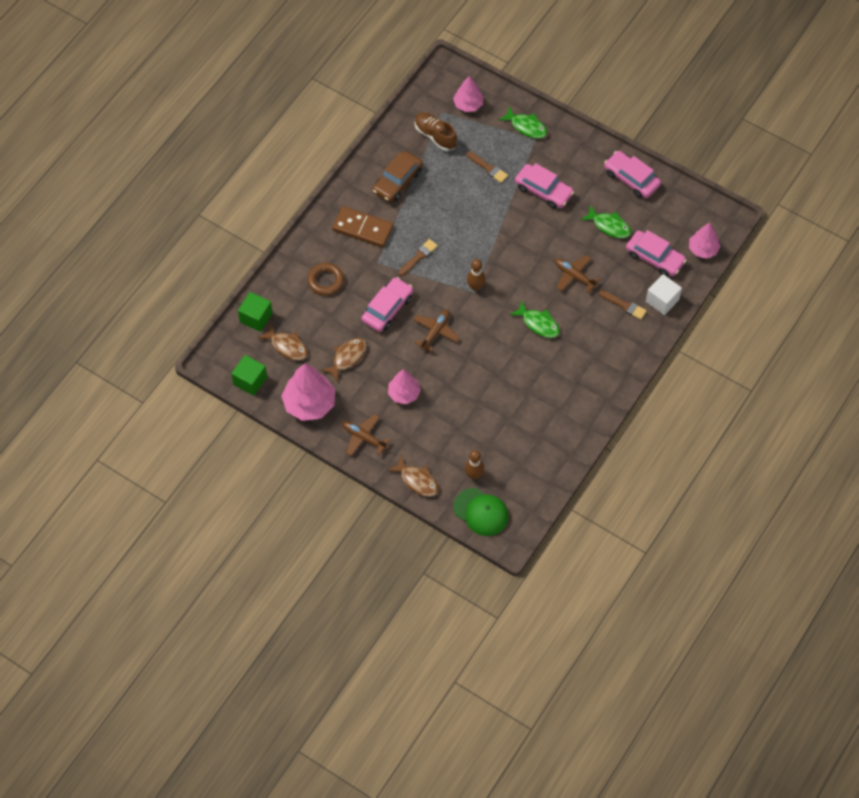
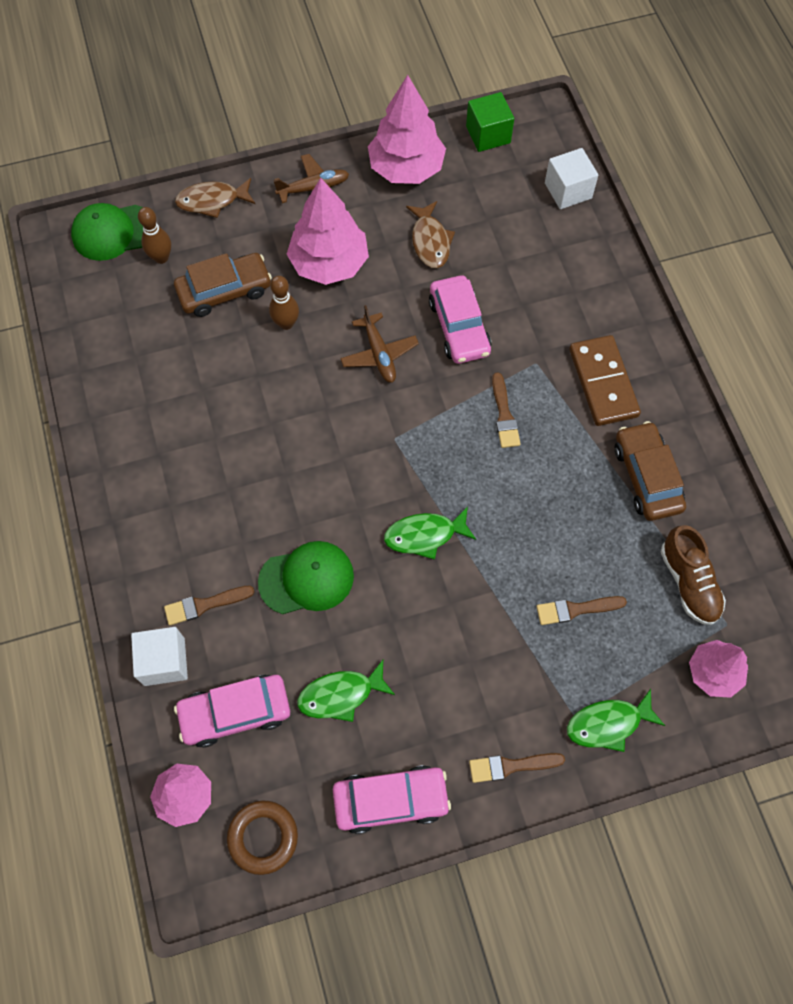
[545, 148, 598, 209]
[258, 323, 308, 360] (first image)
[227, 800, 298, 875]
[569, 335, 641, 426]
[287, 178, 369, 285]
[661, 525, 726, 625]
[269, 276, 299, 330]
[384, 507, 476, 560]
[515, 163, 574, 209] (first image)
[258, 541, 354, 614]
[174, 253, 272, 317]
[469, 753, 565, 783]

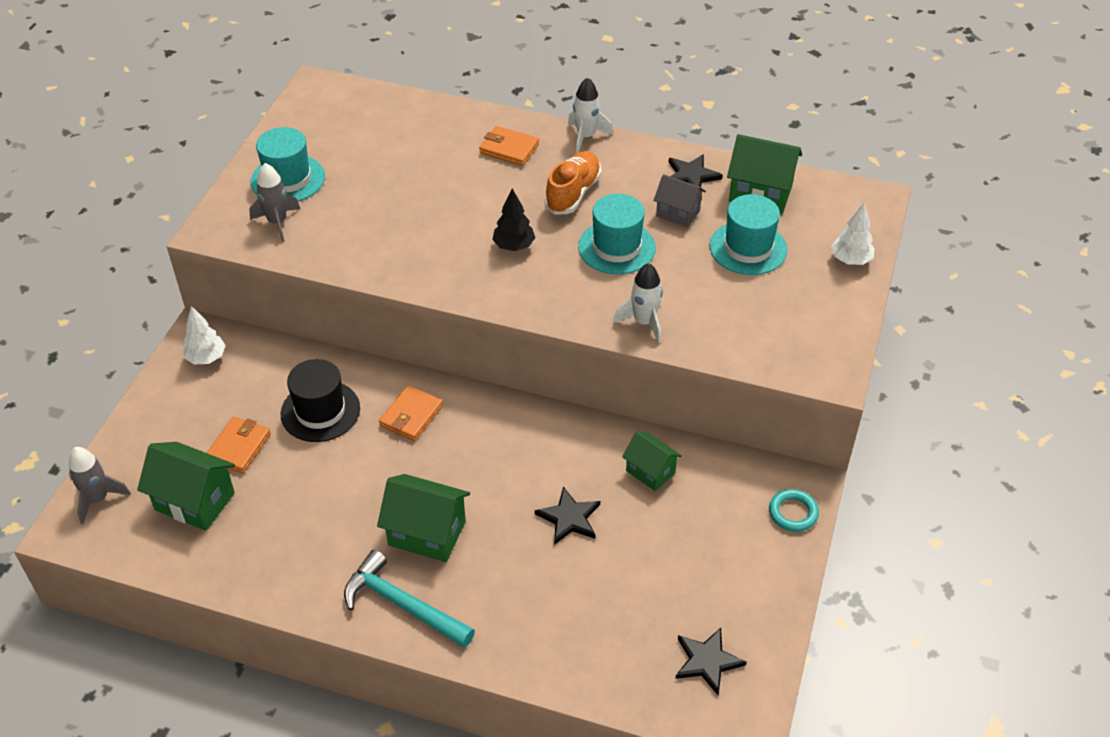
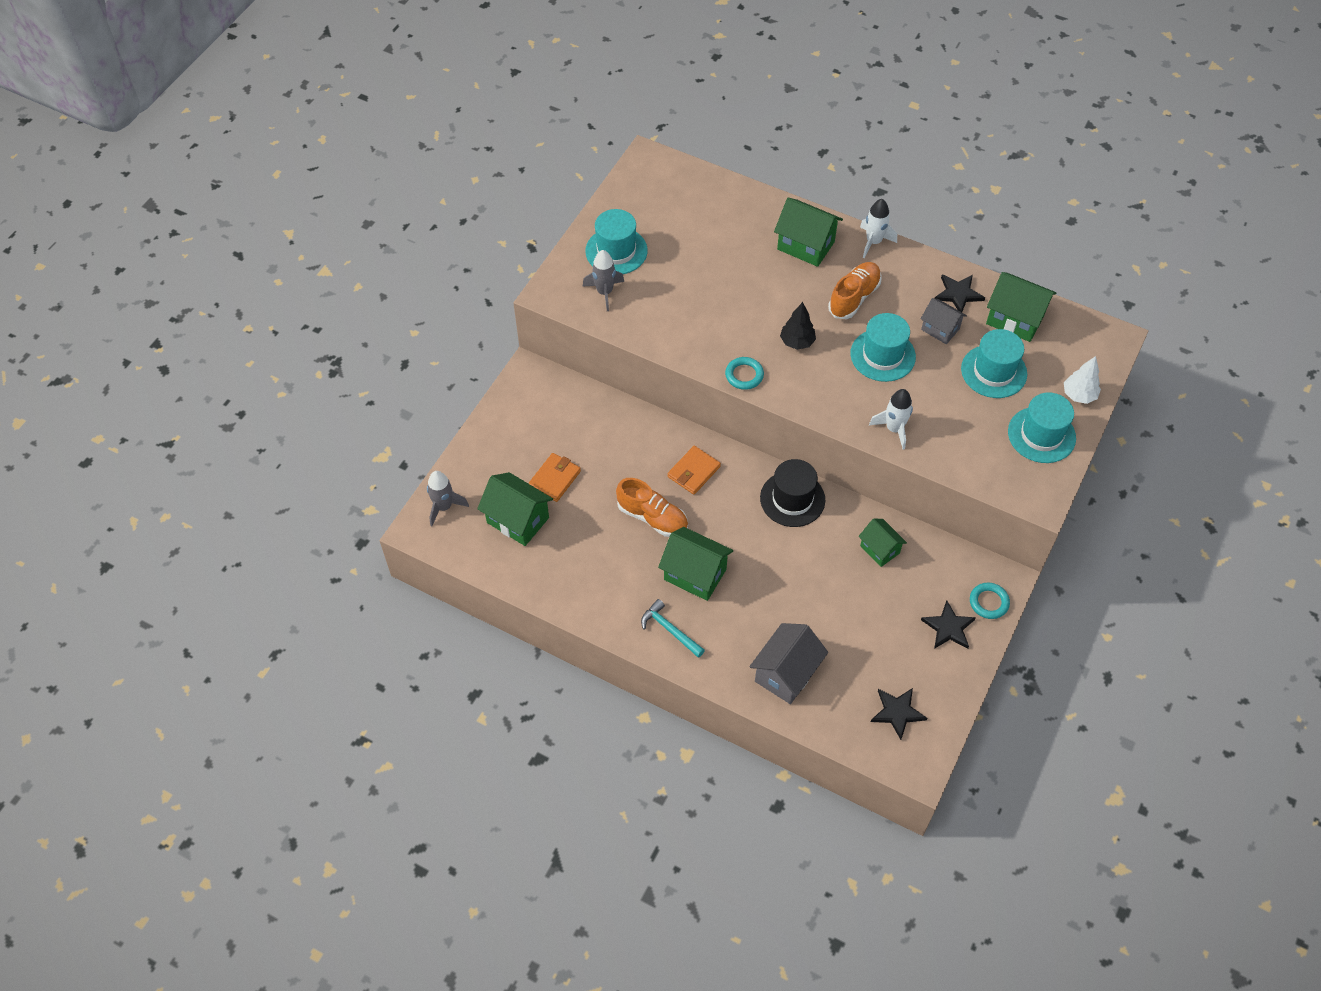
[183, 306, 226, 365] (first image)
[760, 459, 825, 527]
[641, 599, 705, 658]
[774, 198, 843, 267]
[921, 601, 976, 649]
[616, 478, 688, 537]
[725, 357, 764, 390]
[750, 623, 828, 704]
[1008, 392, 1076, 463]

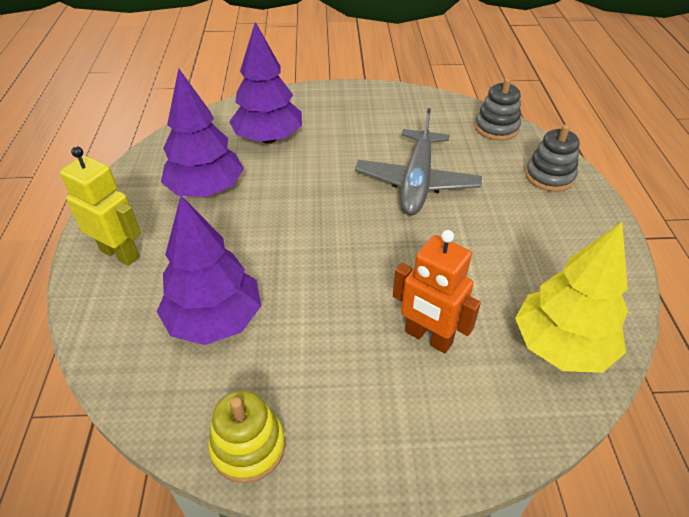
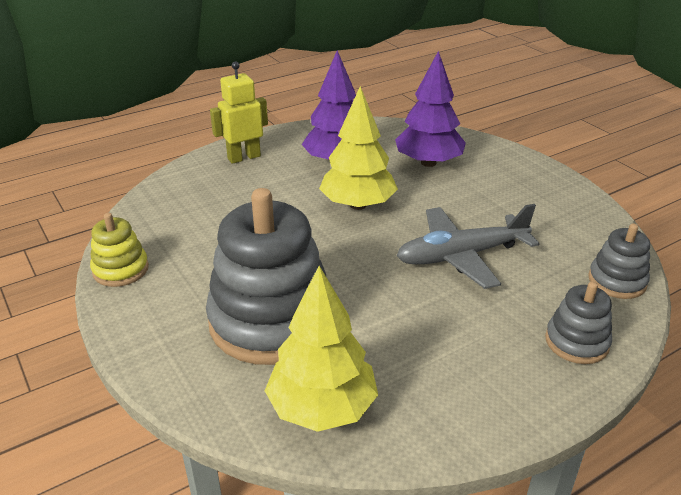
[210, 61, 268, 164]
[157, 196, 261, 345] (first image)
[206, 188, 326, 365]
[319, 86, 398, 210]

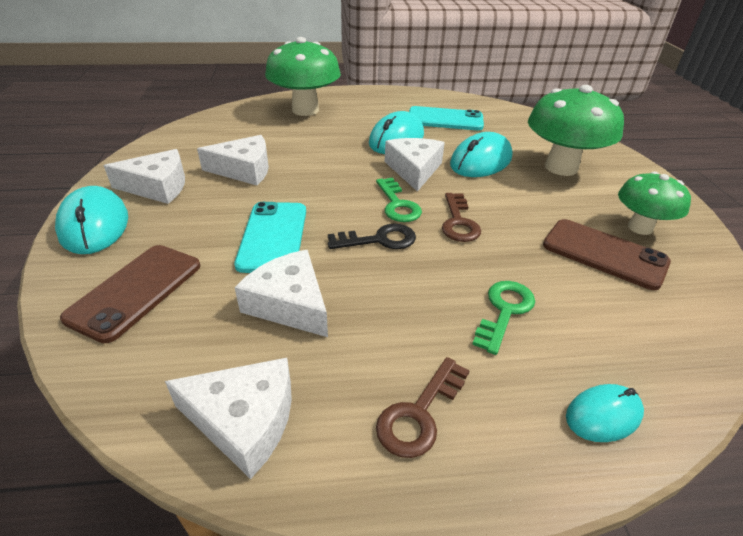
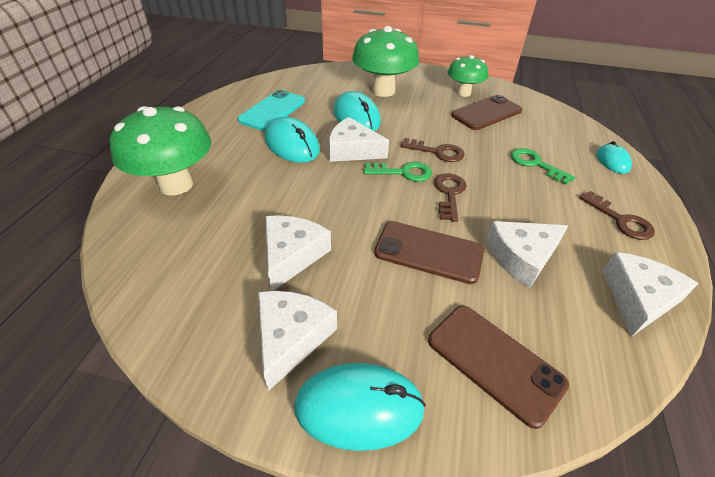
[374, 221, 484, 284]
[434, 173, 467, 222]

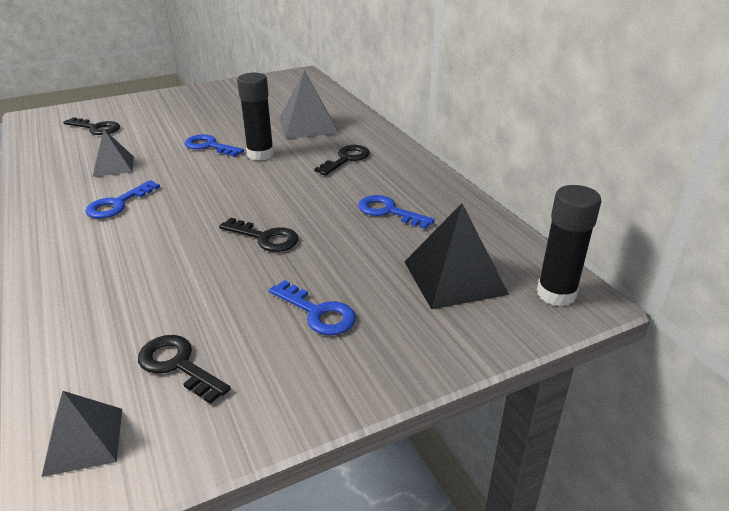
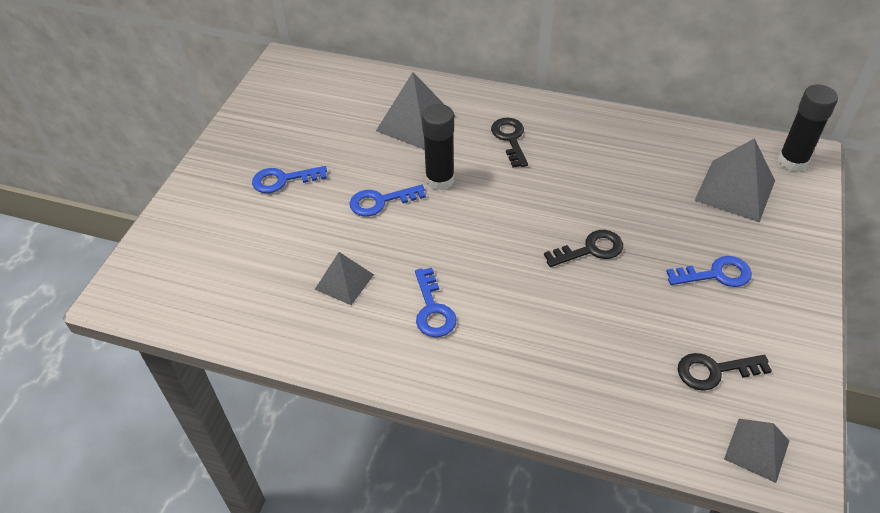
[63, 117, 120, 135] (first image)
[252, 166, 327, 193]
[694, 138, 775, 222]

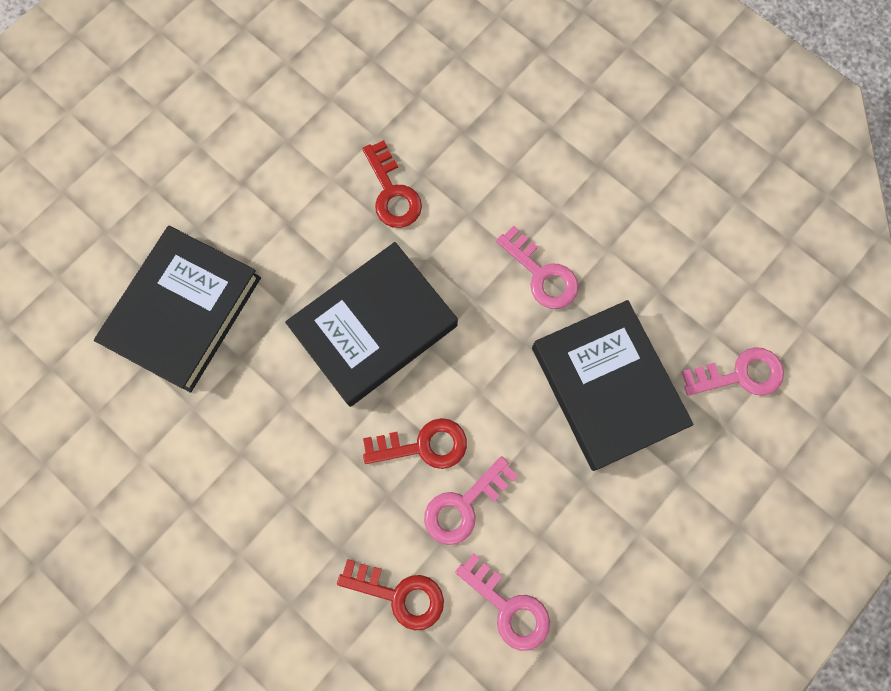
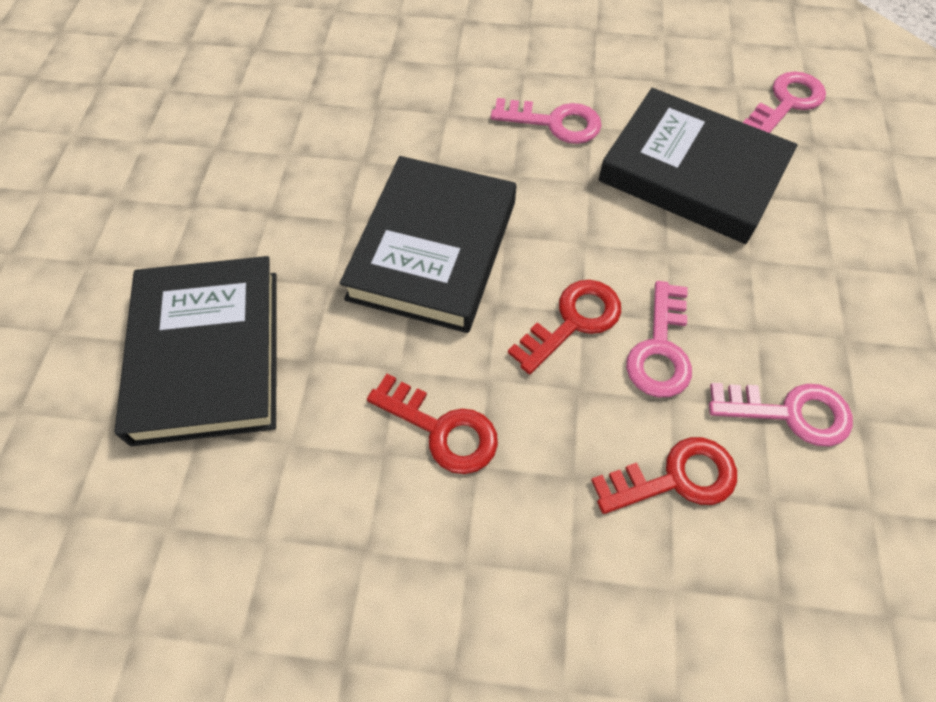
[367, 374, 498, 474]

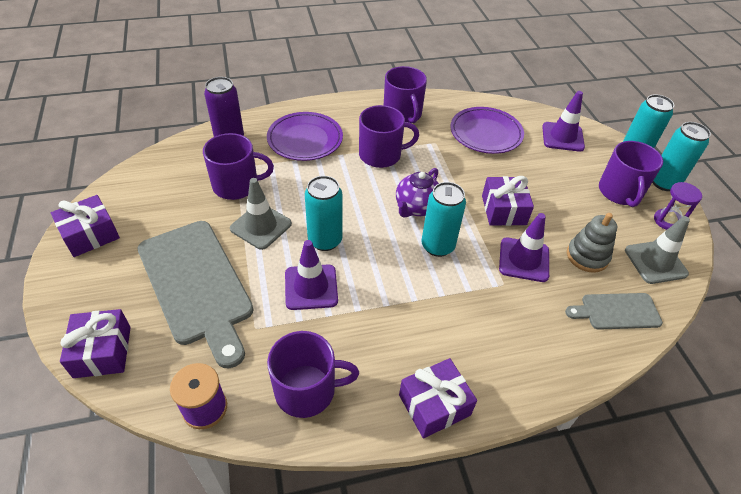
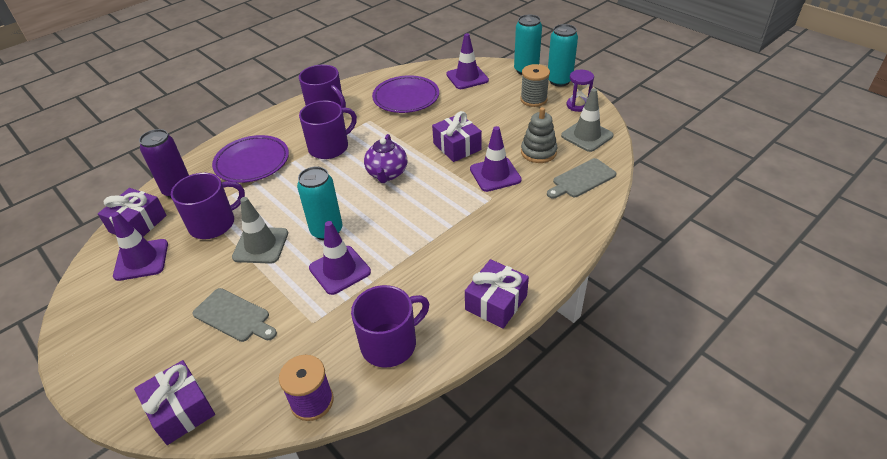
[98, 188, 166, 237]
[193, 288, 277, 342]
[422, 182, 466, 257] (first image)
[520, 64, 550, 107]
[111, 212, 168, 281]

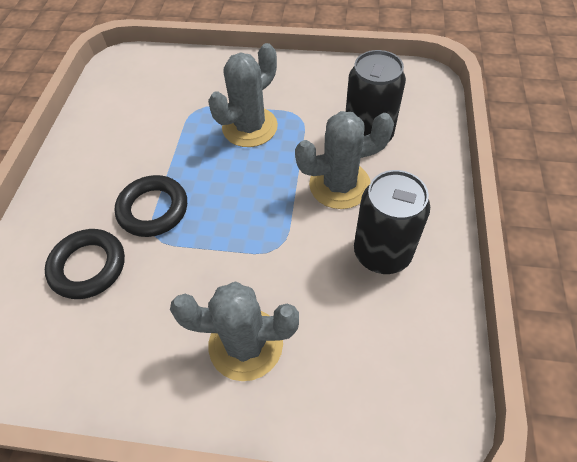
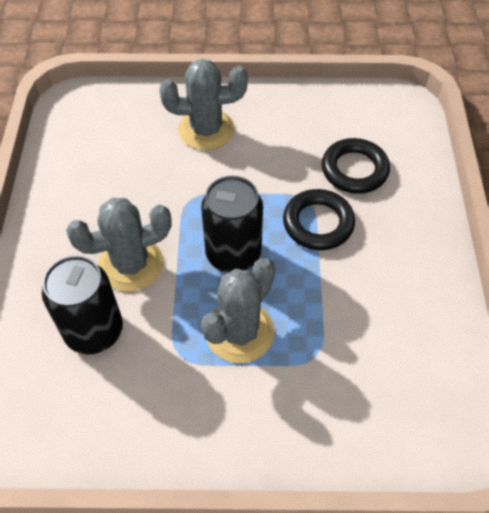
[201, 176, 263, 273]

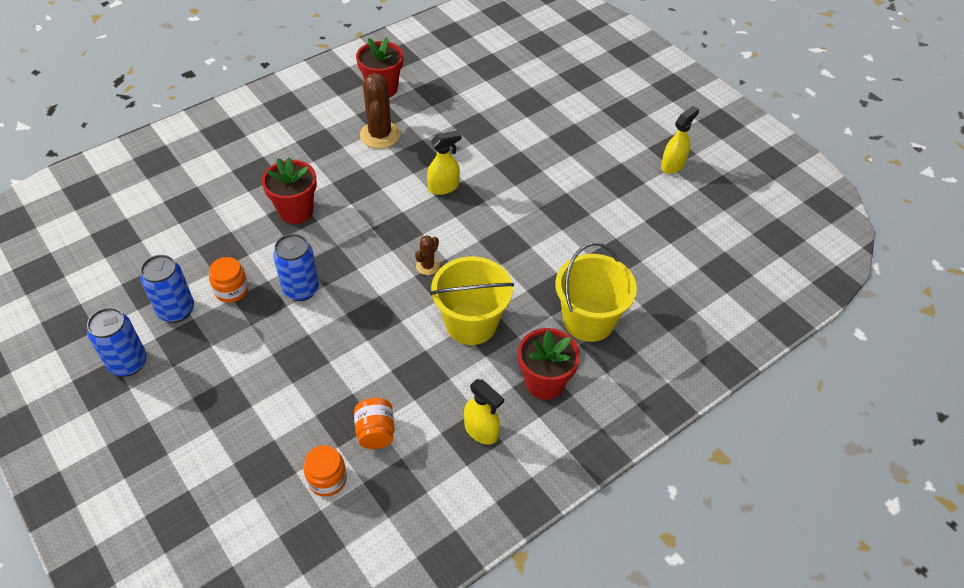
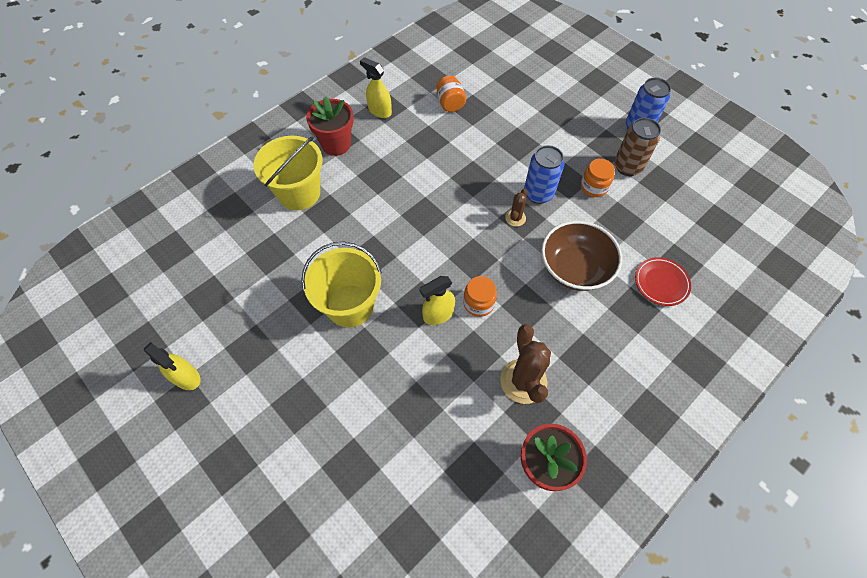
[615, 118, 661, 176]
[541, 221, 622, 291]
[463, 276, 497, 317]
[505, 189, 527, 227]
[301, 242, 382, 327]
[144, 342, 201, 390]
[635, 257, 691, 306]

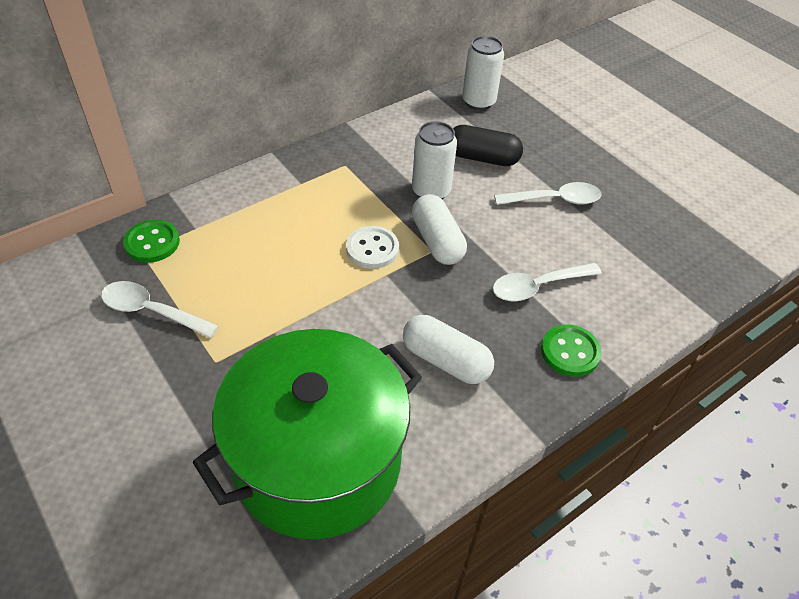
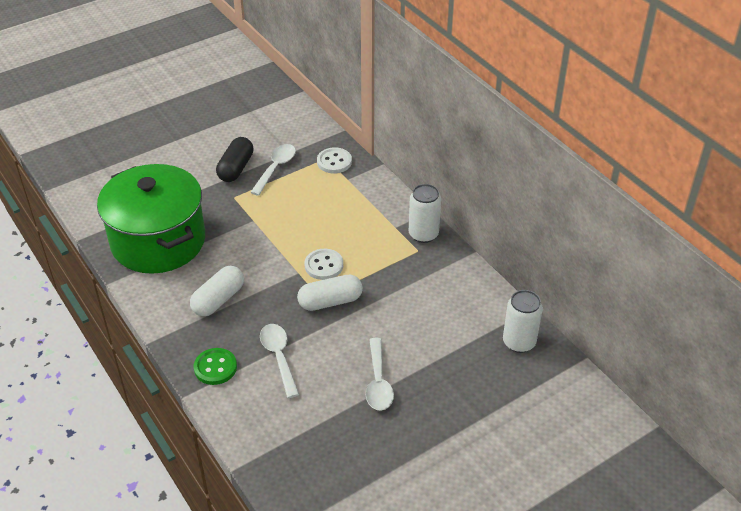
[317, 147, 352, 173]
[409, 184, 441, 243]
[216, 137, 254, 182]

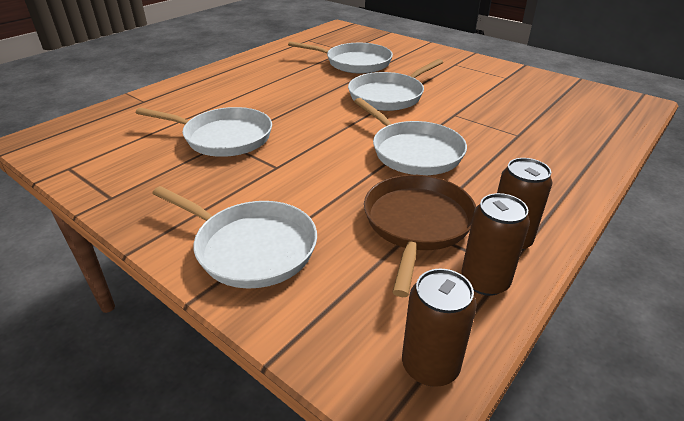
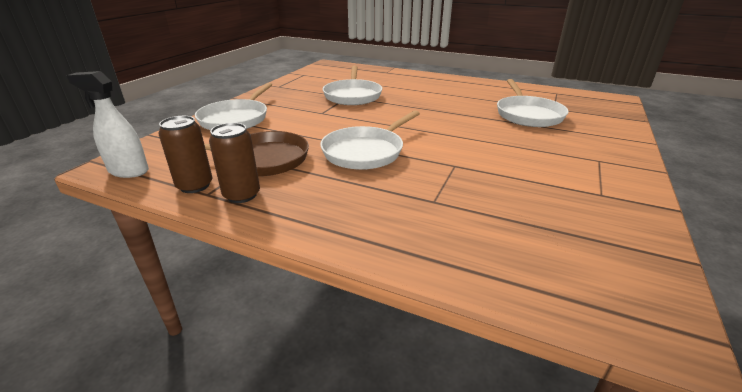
[348, 59, 443, 111] (first image)
[66, 71, 149, 178]

